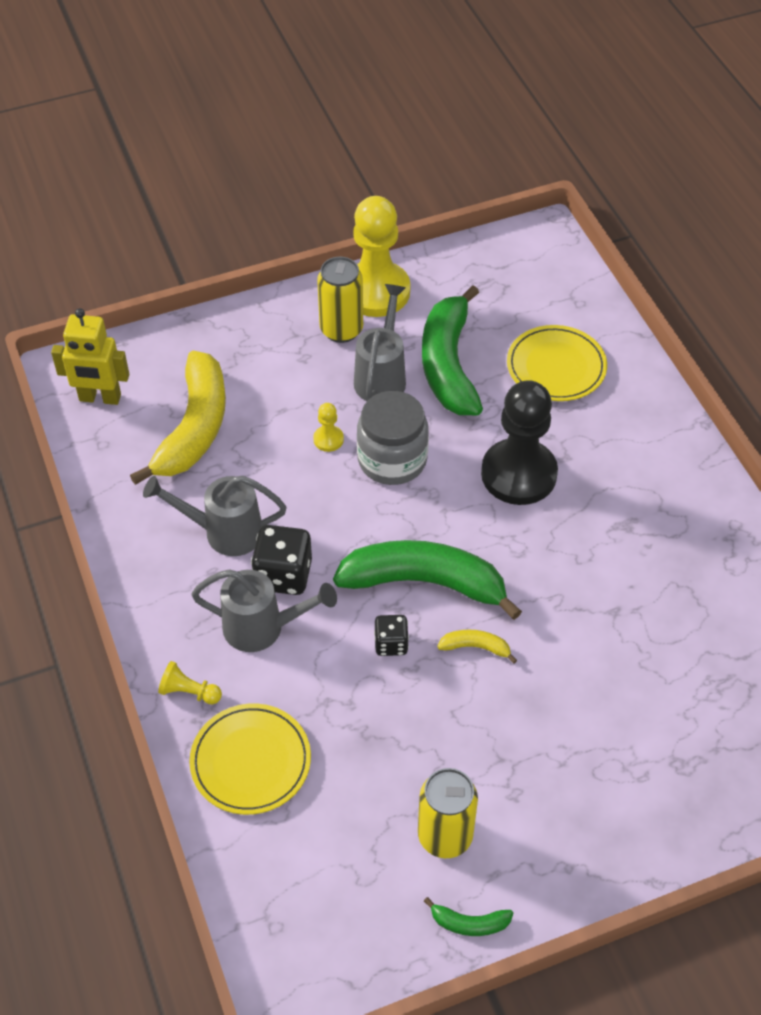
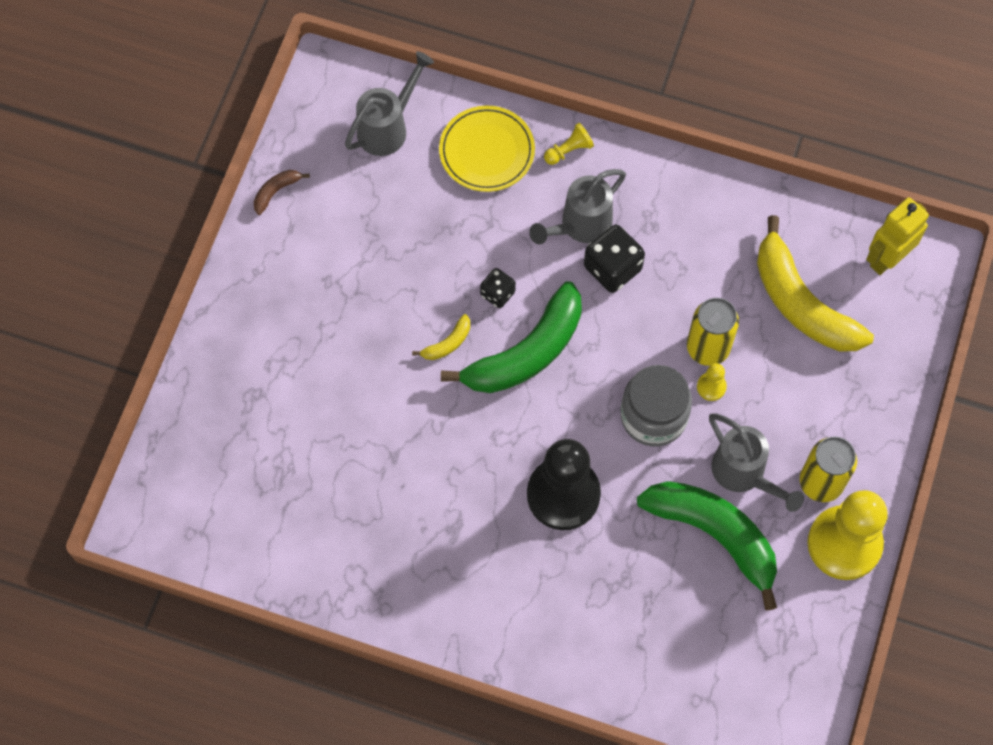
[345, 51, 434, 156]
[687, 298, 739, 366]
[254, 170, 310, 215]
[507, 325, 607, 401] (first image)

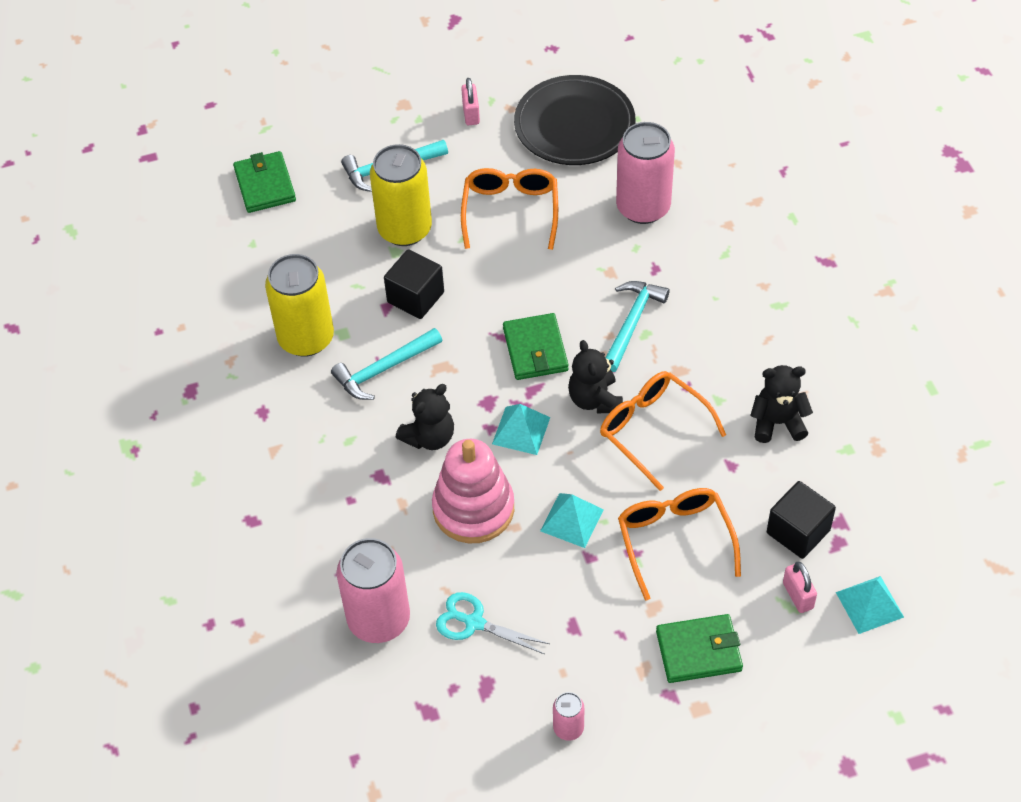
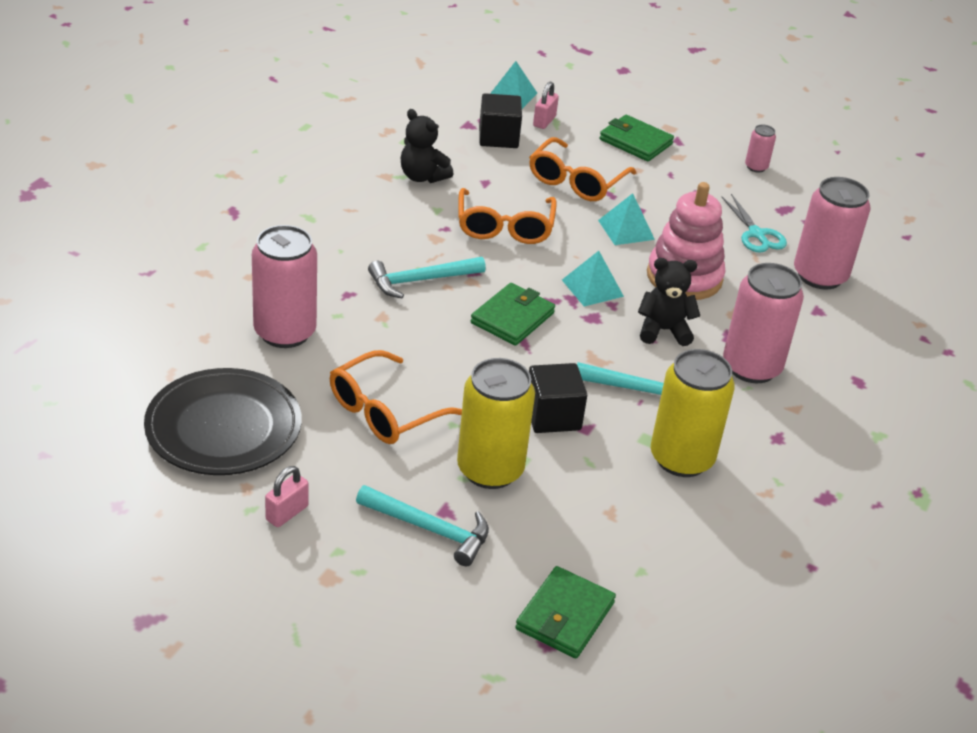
[568, 340, 623, 414] (first image)
[723, 263, 804, 383]

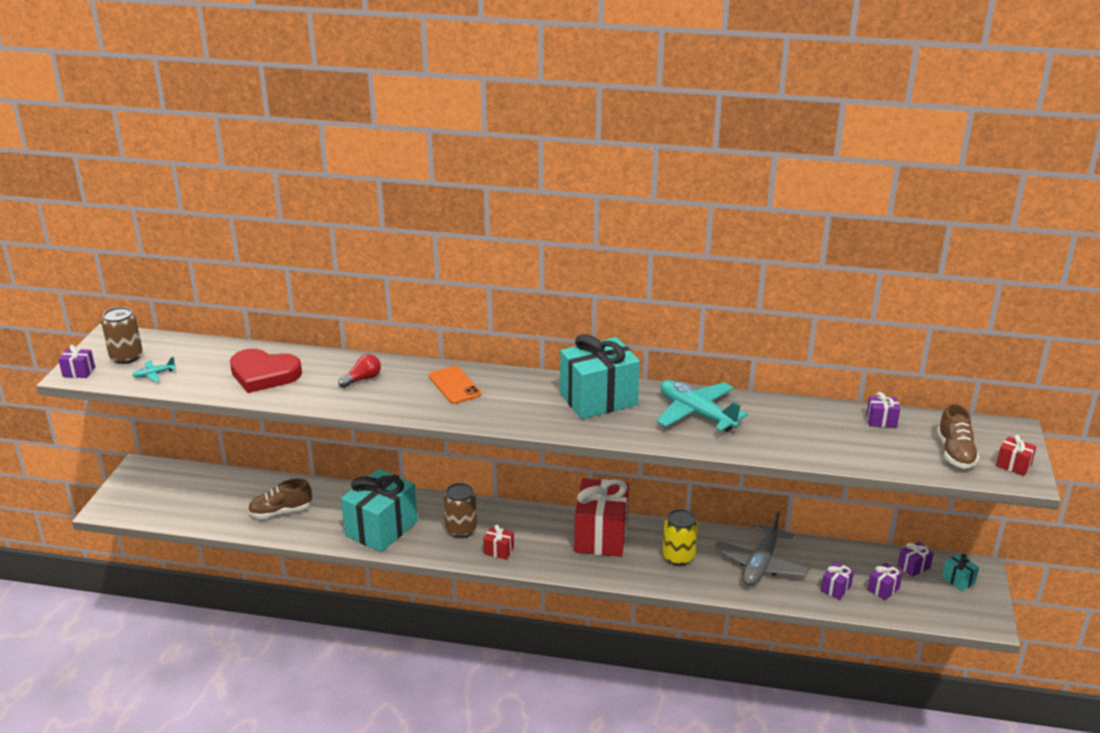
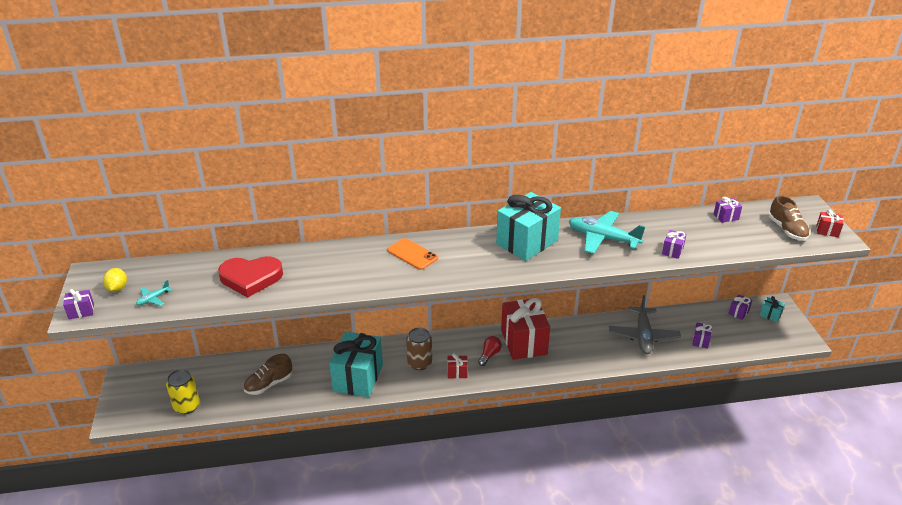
[103, 268, 127, 292]
[478, 336, 502, 366]
[166, 369, 200, 414]
[662, 230, 686, 259]

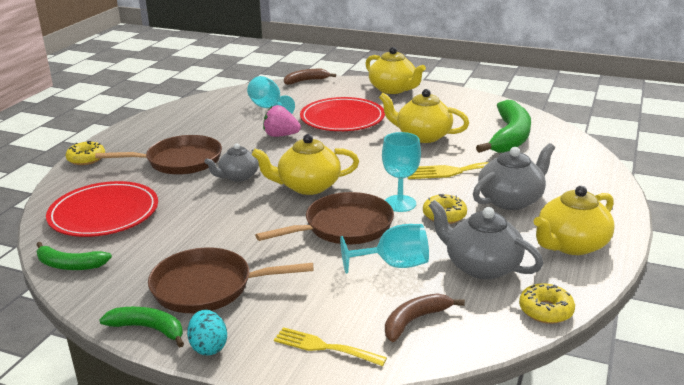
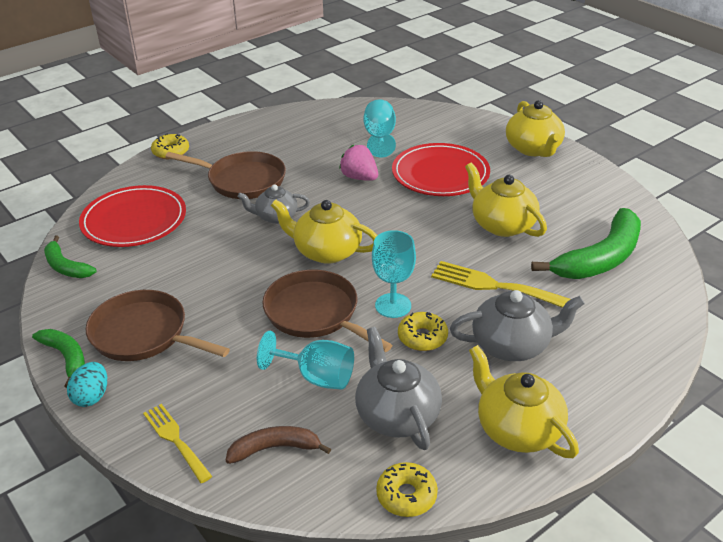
[262, 270, 393, 352]
[284, 69, 336, 85] (first image)
[469, 345, 579, 458]

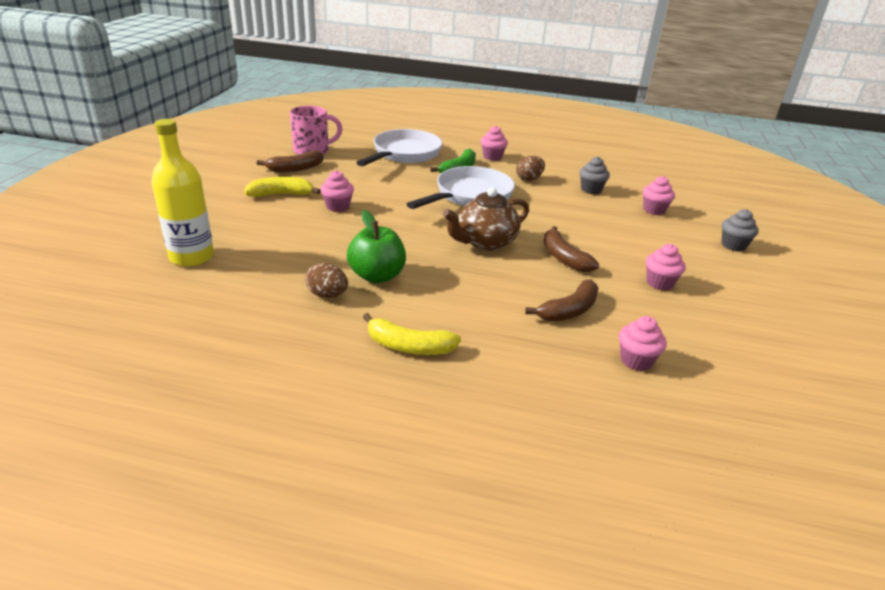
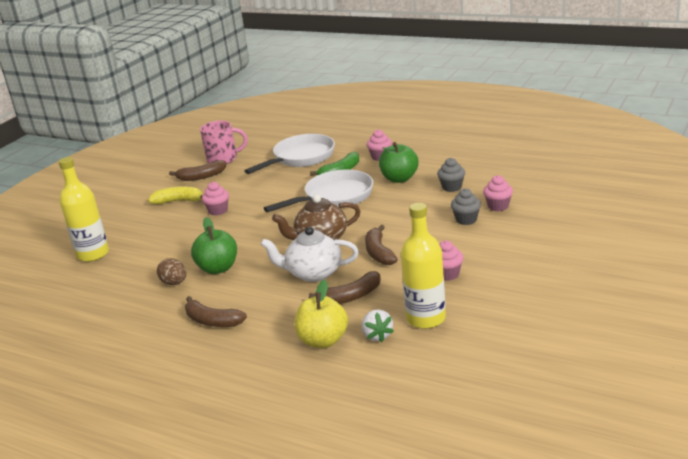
[185, 296, 247, 327]
[379, 142, 419, 183]
[362, 309, 394, 342]
[451, 188, 481, 225]
[260, 226, 359, 282]
[295, 280, 348, 348]
[401, 203, 446, 329]

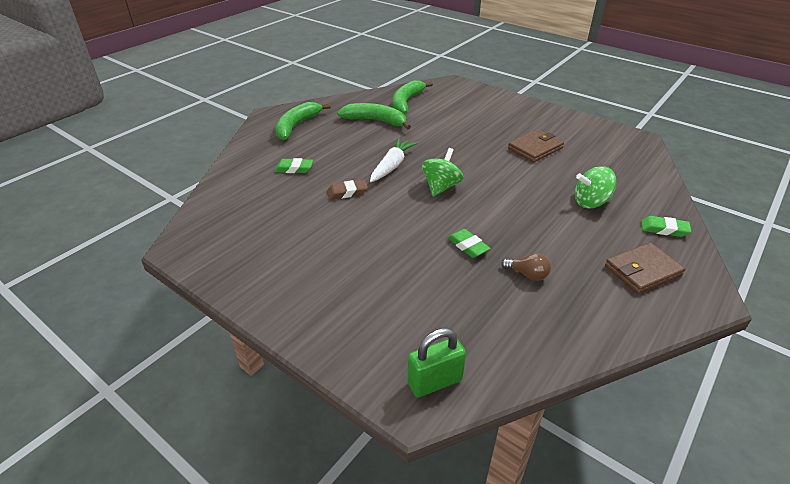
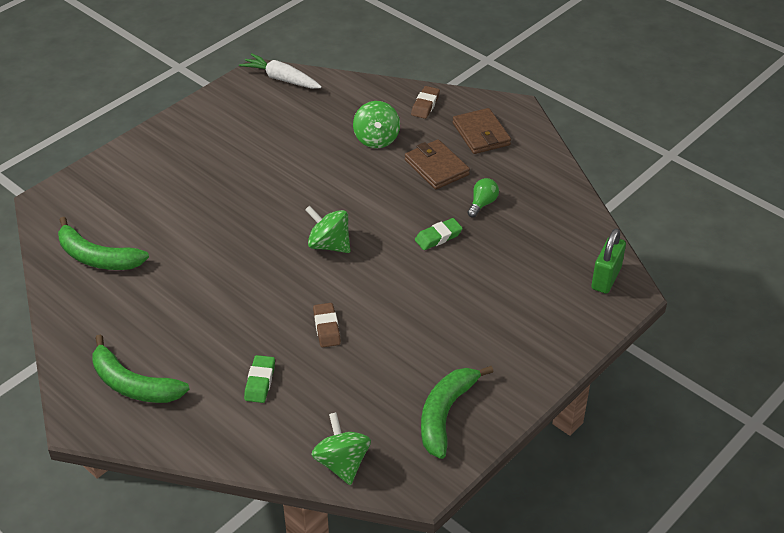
[421, 366, 494, 459]
[239, 53, 322, 89]
[591, 228, 626, 294]
[467, 178, 499, 217]
[405, 139, 470, 190]
[411, 86, 440, 119]
[311, 412, 371, 485]

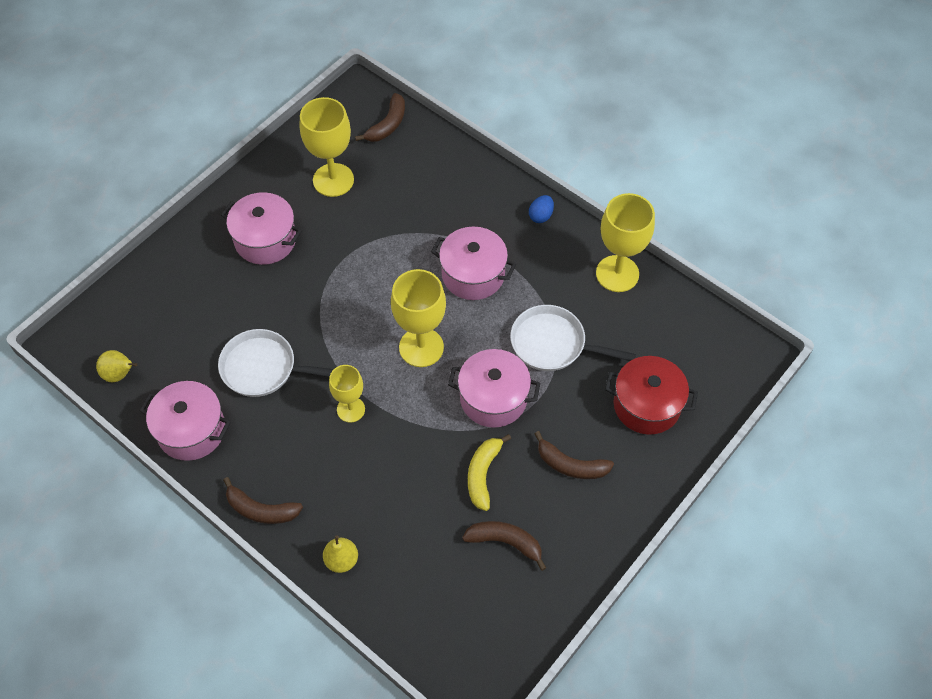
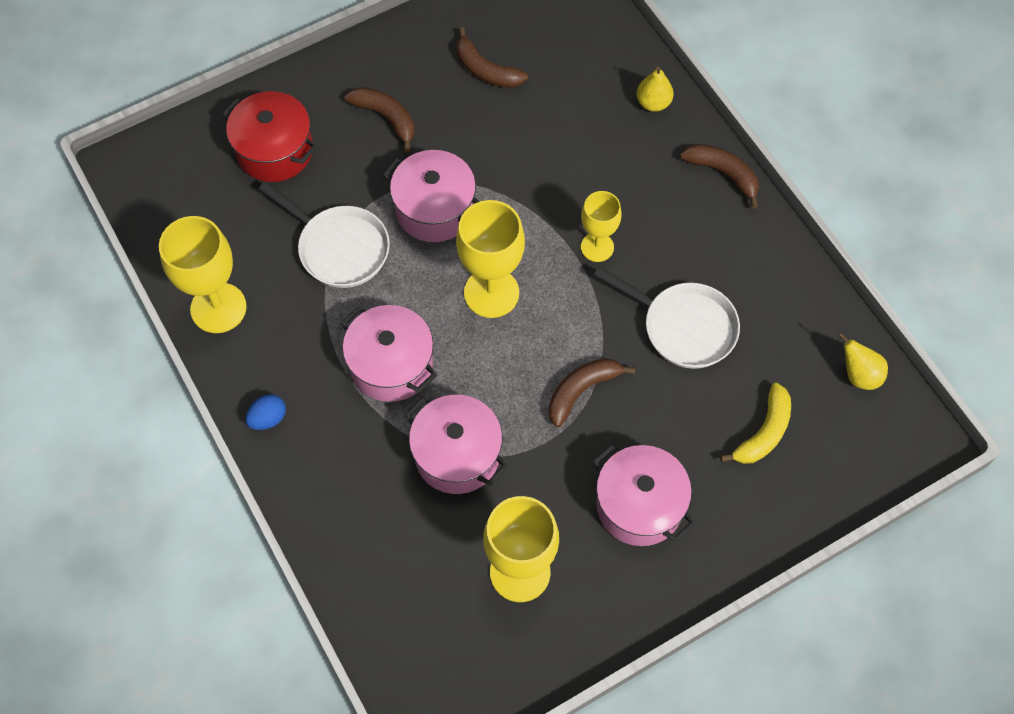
[405, 395, 508, 494]
[549, 358, 635, 427]
[720, 383, 791, 464]

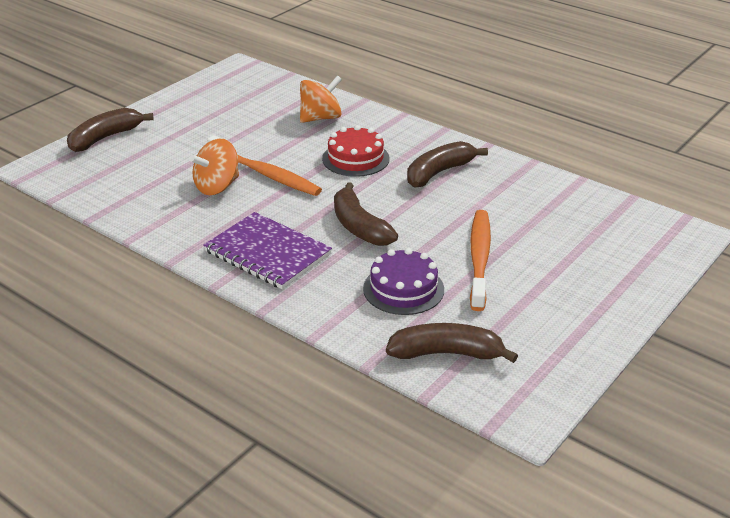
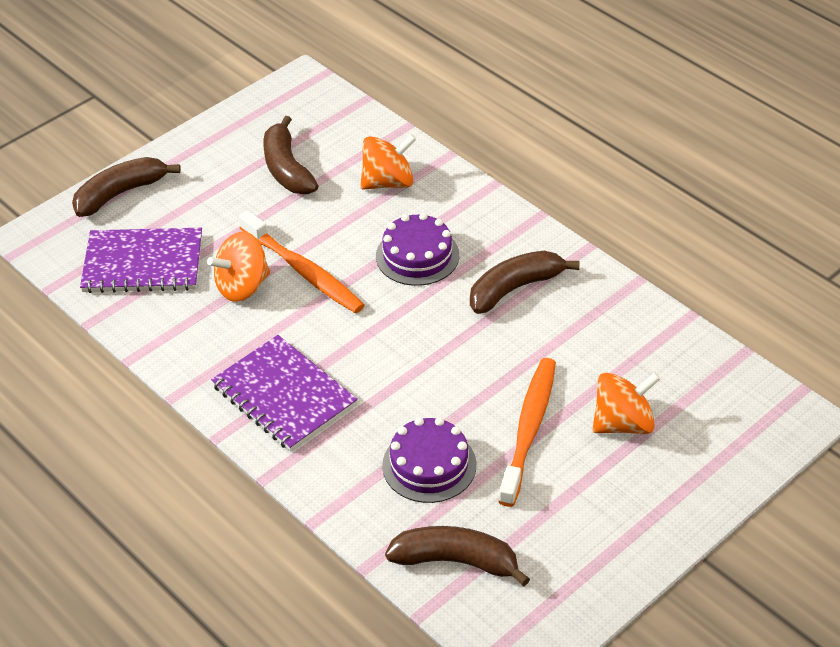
[376, 213, 459, 286]
[264, 116, 318, 194]
[80, 228, 202, 293]
[592, 372, 660, 434]

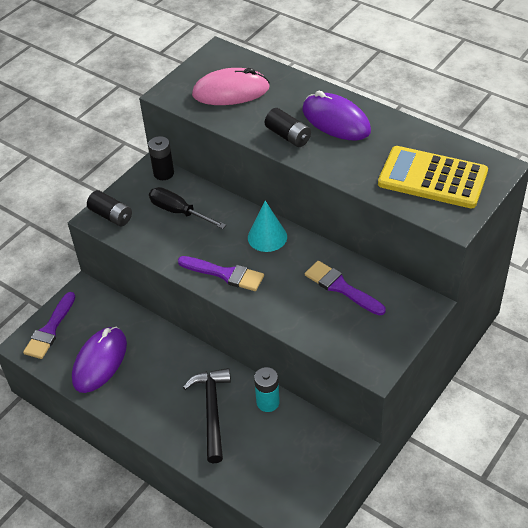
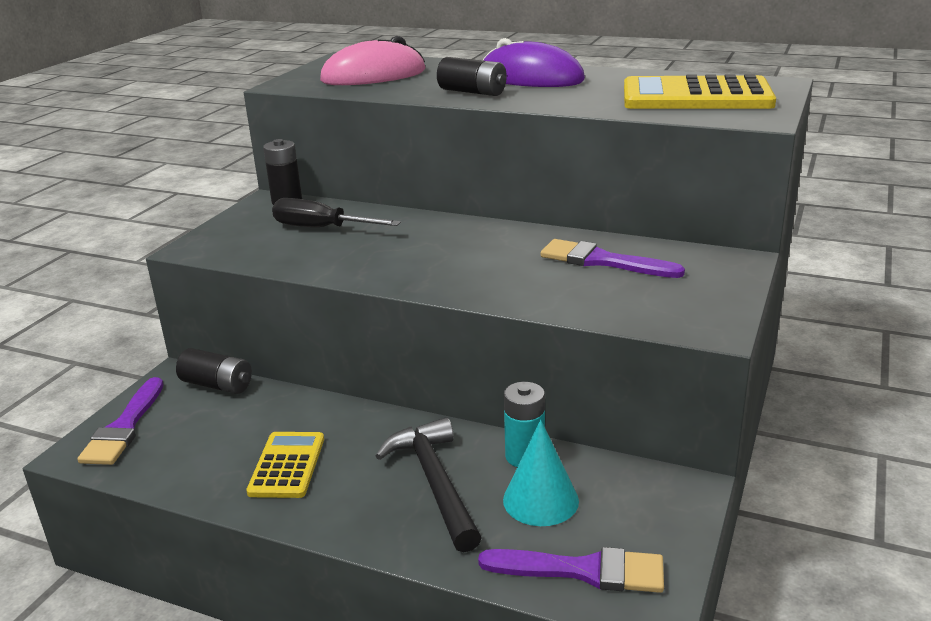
[72, 327, 127, 393] (first image)
[176, 348, 252, 394]
[478, 547, 664, 593]
[503, 420, 579, 526]
[246, 432, 324, 498]

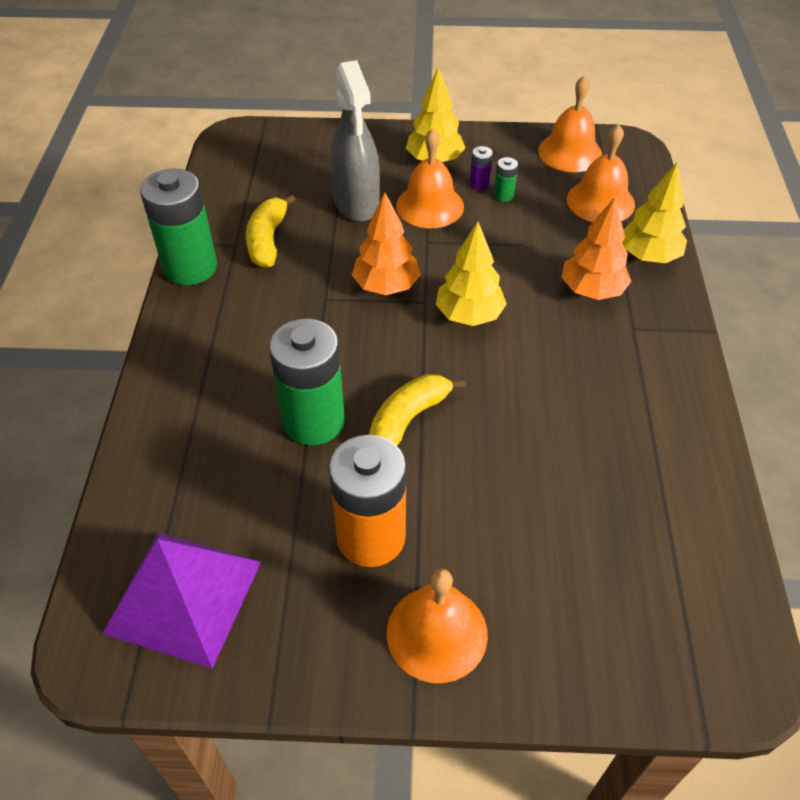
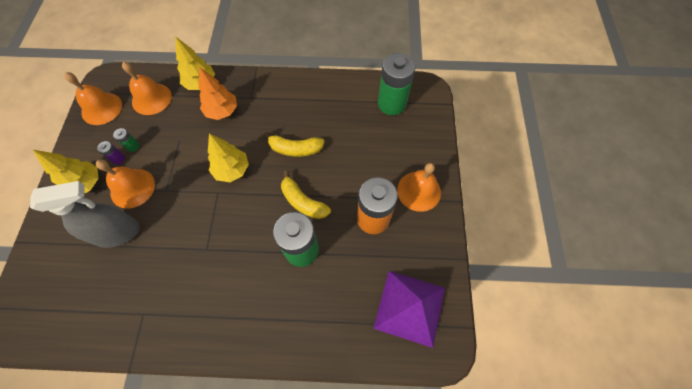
[378, 53, 415, 115]
[263, 132, 325, 157]
[352, 192, 421, 295] (first image)

